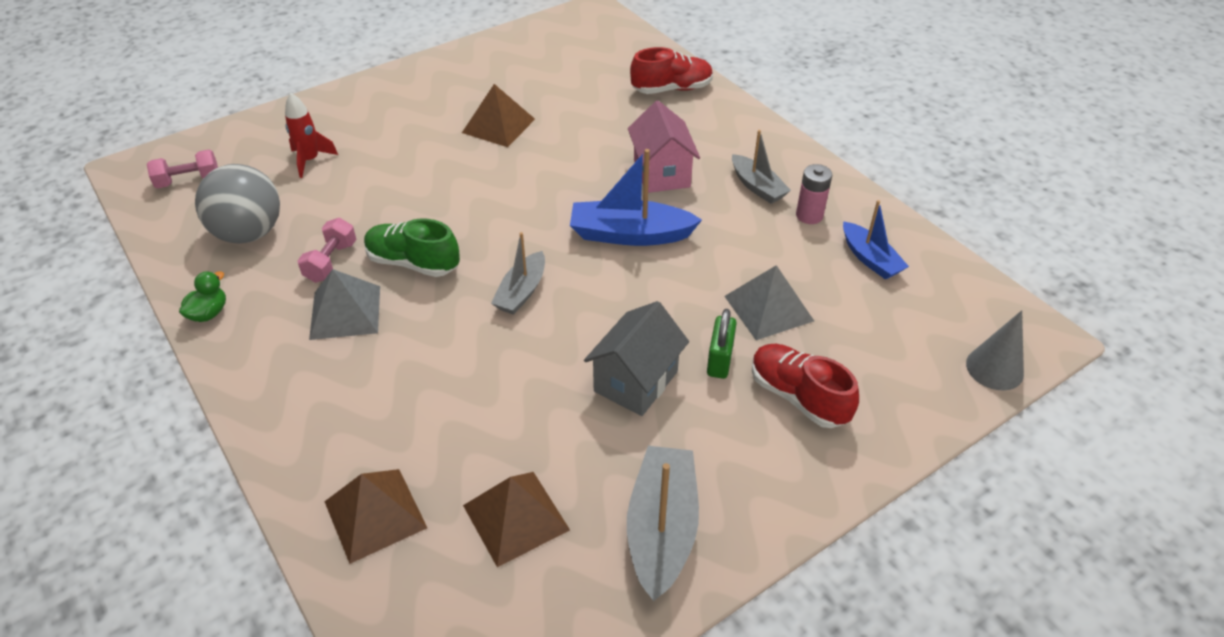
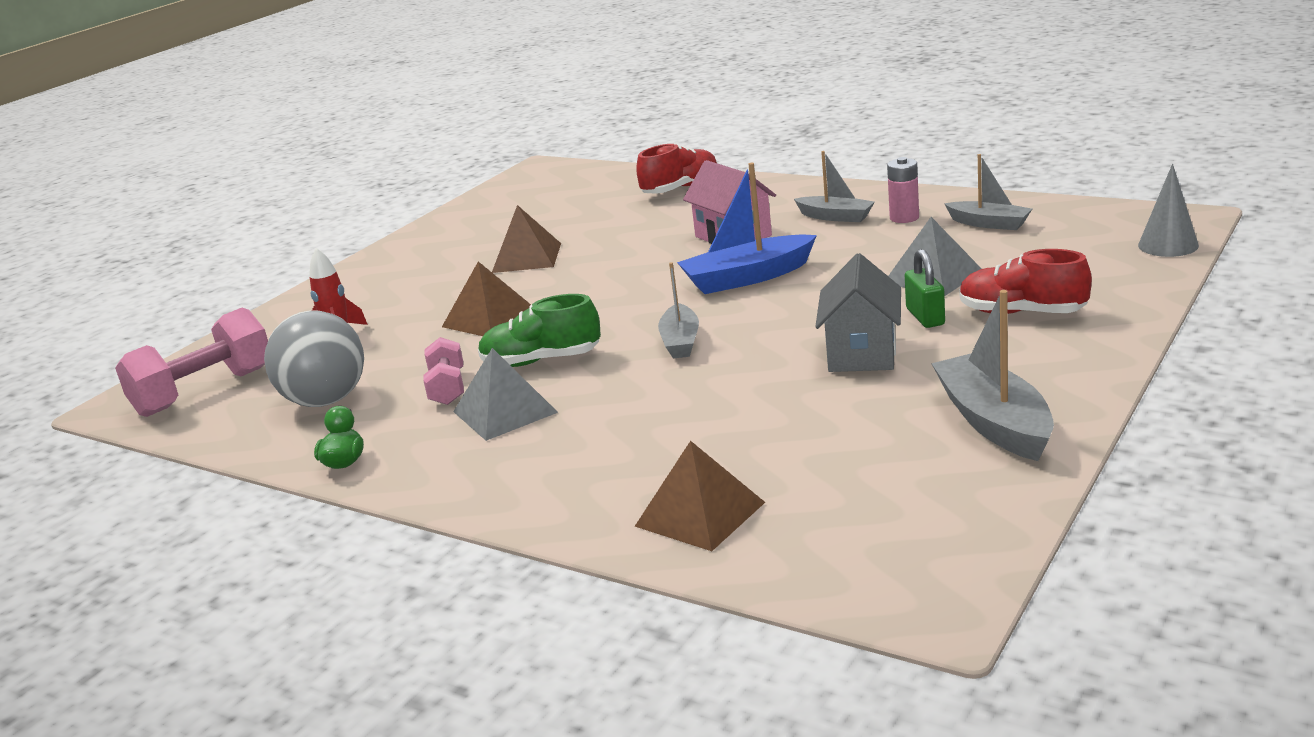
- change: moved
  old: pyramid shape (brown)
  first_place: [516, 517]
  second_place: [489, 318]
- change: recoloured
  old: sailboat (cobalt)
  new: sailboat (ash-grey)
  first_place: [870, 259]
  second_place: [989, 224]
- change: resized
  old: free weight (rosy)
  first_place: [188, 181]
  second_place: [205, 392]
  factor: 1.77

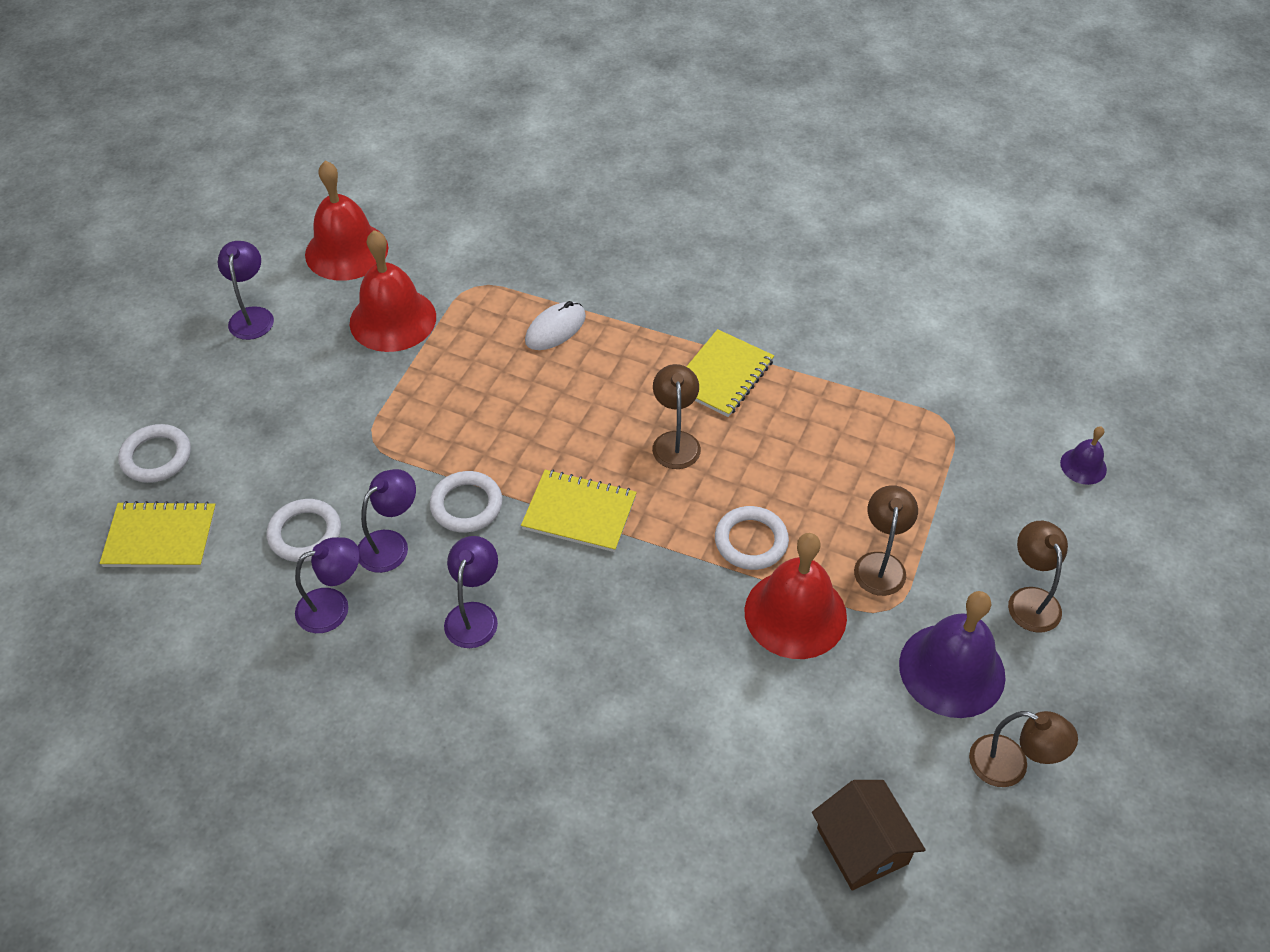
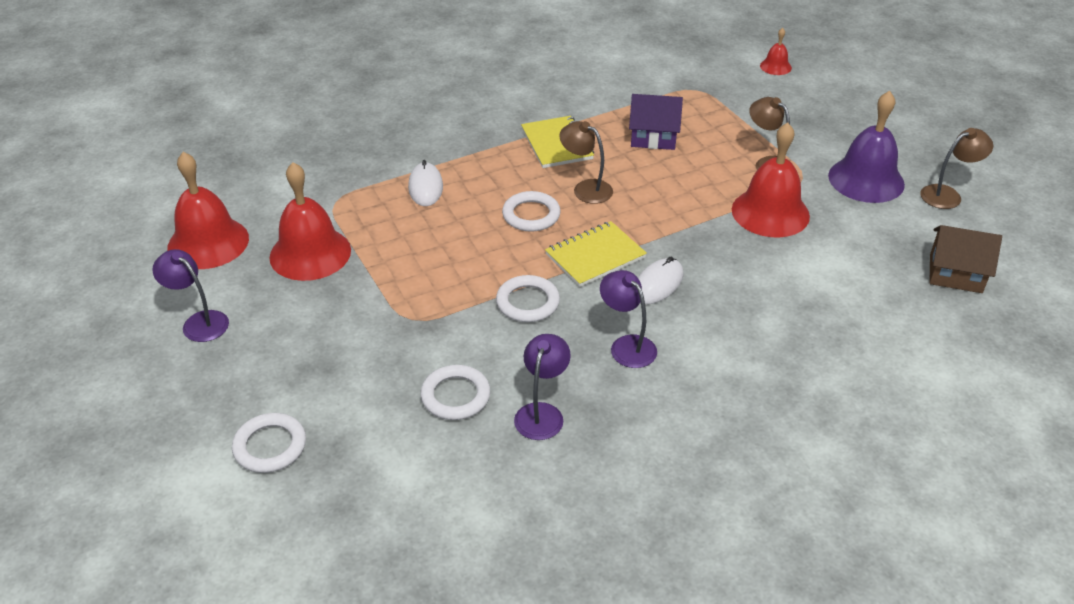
- change: removed
  old: exercise book (golden)
  first_place: [160, 537]
- change: removed
  old: lamp (royal purple)
  first_place: [391, 544]
- change: removed
  old: lamp (brown)
  first_place: [1030, 599]
- change: added
  new: house (royal purple)
  second_place: [653, 137]
- change: added
  new: PC mouse (snow-white)
  second_place: [658, 284]
- change: moved
  old: torus (snow-white)
  first_place: [751, 541]
  second_place: [531, 215]
- change: recoloured
  old: hand bell (royal purple)
  new: hand bell (red)
  first_place: [1083, 466]
  second_place: [775, 66]

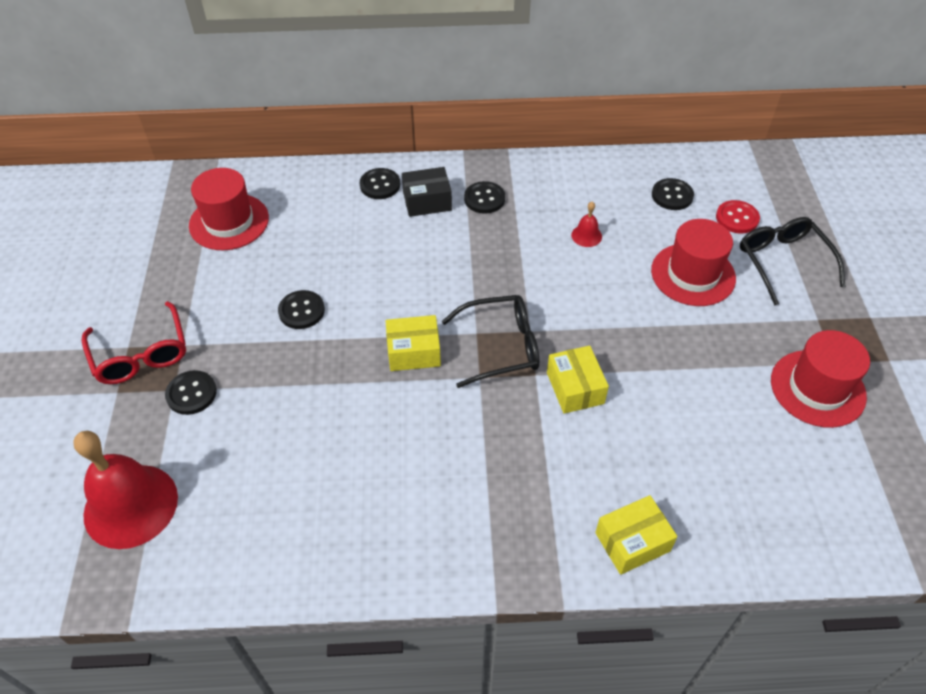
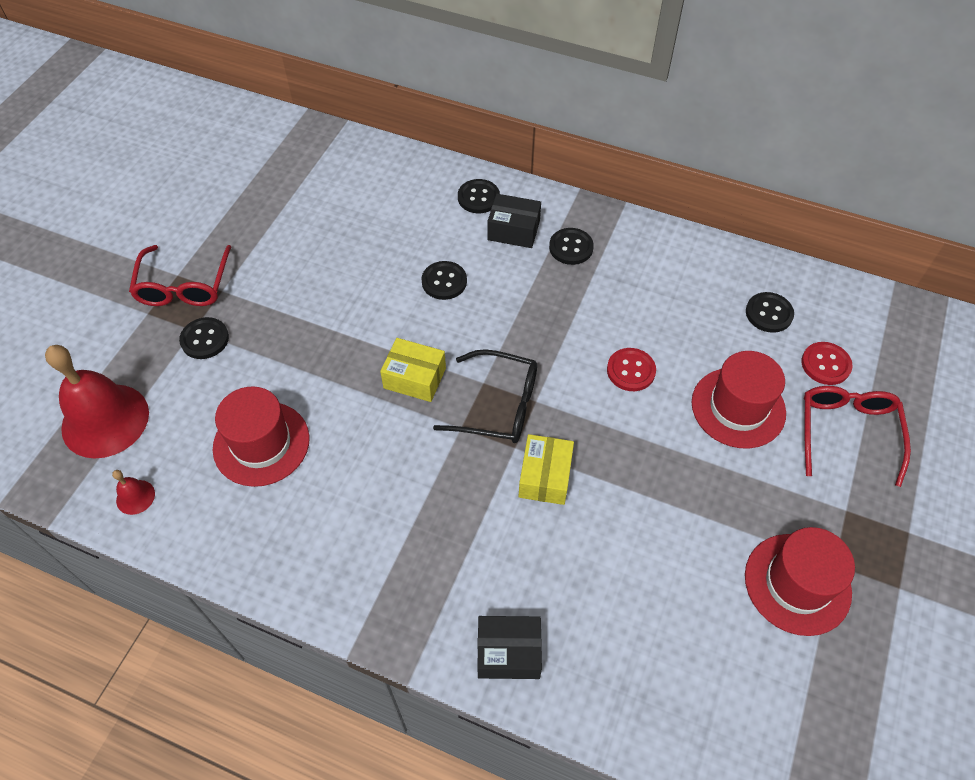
- change: added
  new: sewing button (red)
  second_place: [631, 370]
- change: moved
  old: tall hat (red)
  first_place: [229, 222]
  second_place: [261, 443]
- change: moved
  old: sewing button (ebony)
  first_place: [301, 311]
  second_place: [444, 281]
- change: moved
  old: hand bell (red)
  first_place: [586, 235]
  second_place: [135, 497]
- change: recoloured
  old: box (golden)
  new: box (ebony)
  first_place: [632, 542]
  second_place: [508, 652]
- change: recoloured
  old: glasses (ebony)
  new: glasses (red)
  first_place: [783, 262]
  second_place: [847, 432]

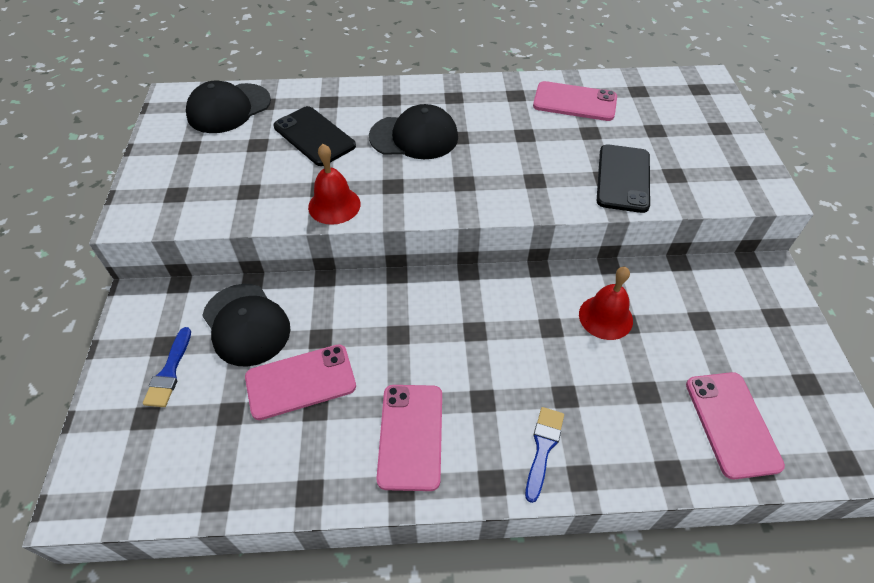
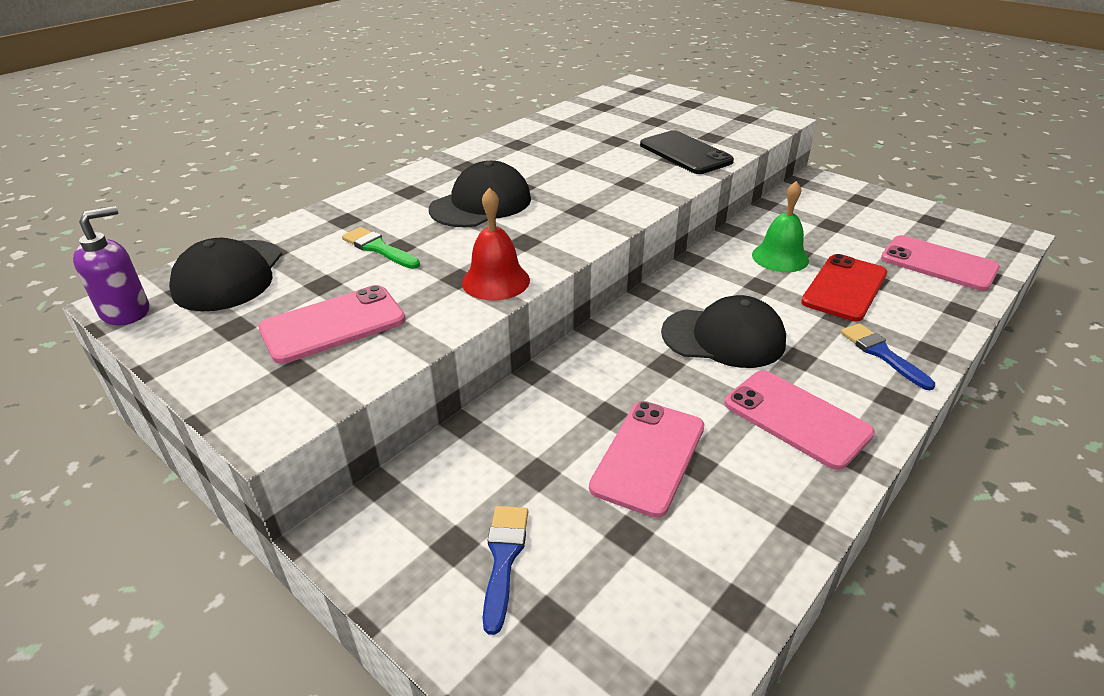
- change: added
  new: soap pump (royal purple)
  second_place: [126, 312]
- change: added
  new: mobile phone (red)
  second_place: [844, 288]
- change: moved
  old: peaked cap (ebony)
  first_place: [246, 324]
  second_place: [723, 337]
- change: moved
  old: mobile phone (rosy)
  first_place: [574, 102]
  second_place: [333, 325]
- change: replaced
  old: mobile phone (ebony)
  new: paint brush (emerald)
  first_place: [314, 136]
  second_place: [378, 248]
- change: recoloured
  old: hand bell (red)
  new: hand bell (emerald)
  first_place: [605, 317]
  second_place: [780, 257]
- change: turned
  old: paint brush (cobalt)
  first_place: [169, 372]
  second_place: [504, 558]
  degrees: -135

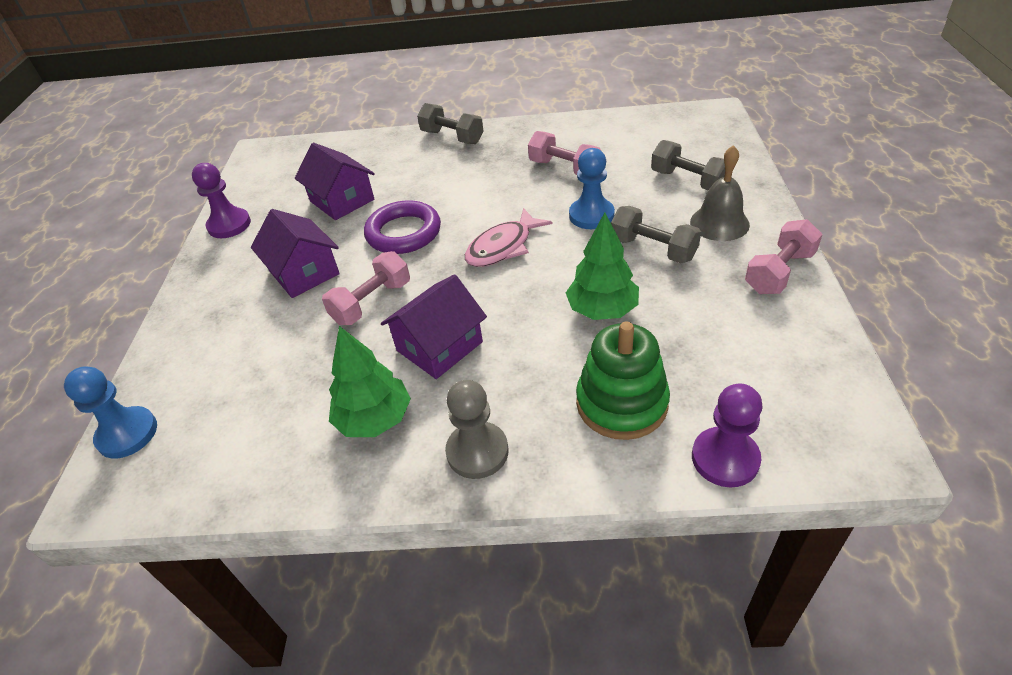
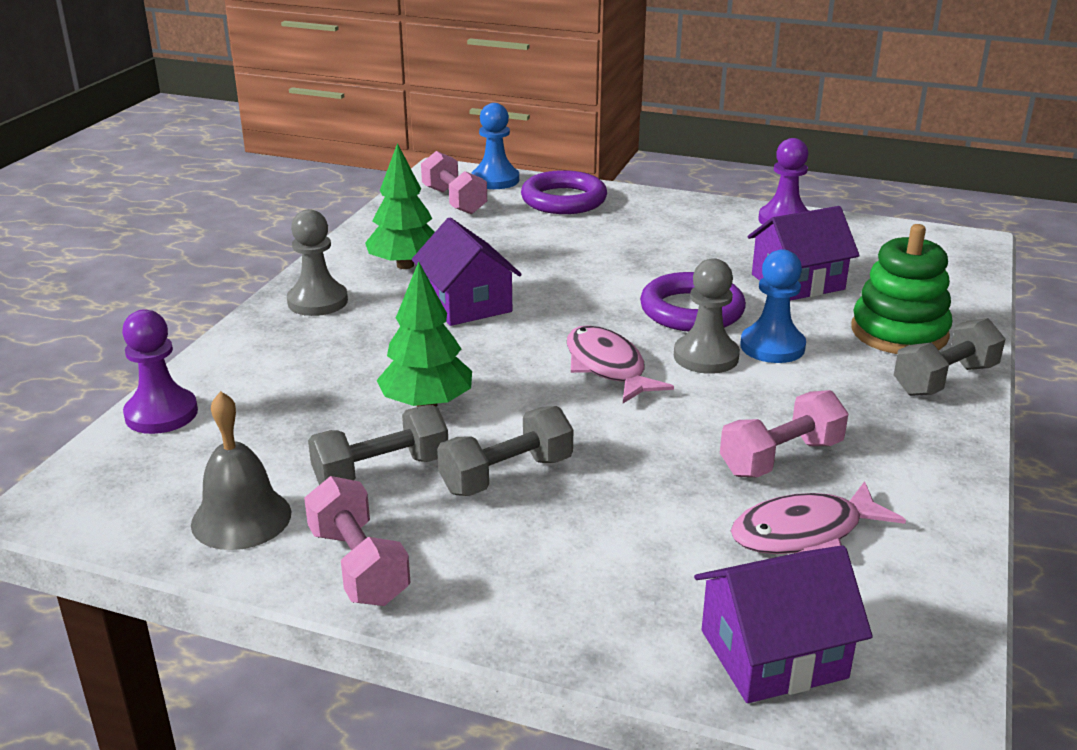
- change: added
  new: torus (royal purple)
  second_place: [563, 200]
- change: added
  new: chess pawn (ash-grey)
  second_place: [706, 357]
- change: added
  new: toy fish (rosy)
  second_place: [804, 533]
- change: moved
  old: house (royal purple)
  first_place: [304, 272]
  second_place: [773, 654]
- change: moved
  old: free weight (rosy)
  first_place: [371, 302]
  second_place: [454, 201]
- change: moved
  old: chess pawn (cobalt)
  first_place: [591, 215]
  second_place: [772, 347]
- change: moved
  old: stacking rings (emerald)
  first_place: [621, 403]
  second_place: [899, 332]
- change: moved
  old: free weight (ash-grey)
  first_place: [688, 181]
  second_place: [381, 471]
- change: moved
  old: hand bell (ash-grey)
  first_place: [719, 223]
  second_place: [241, 518]

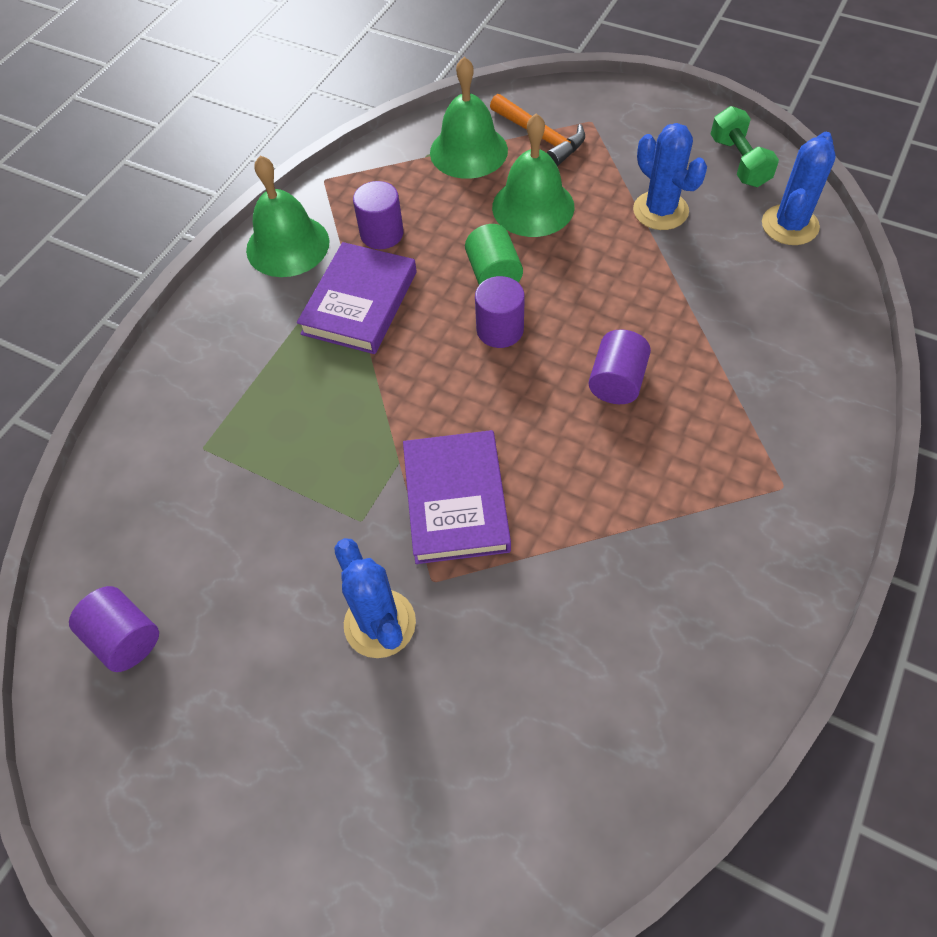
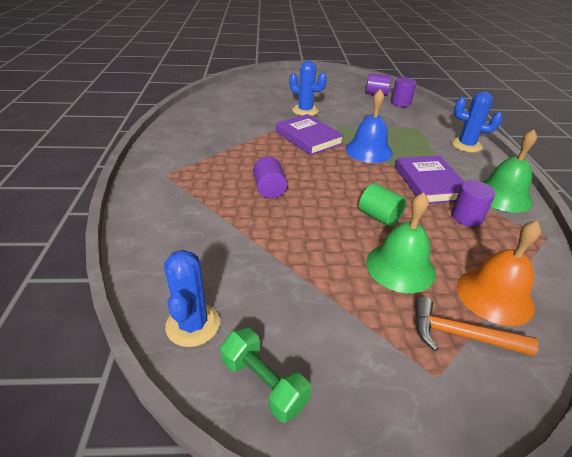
- change: added
  new: hand bell (cobalt)
  second_place: [368, 150]
- change: moved
  old: cylinder (royal purple)
  first_place: [500, 330]
  second_place: [401, 103]
- change: moved
  old: saguaro cactus (cobalt)
  first_place: [660, 211]
  second_place: [466, 145]
- change: recoloured
  old: hand bell (emerald)
  new: hand bell (bright orange)
  first_place: [468, 151]
  second_place: [494, 295]

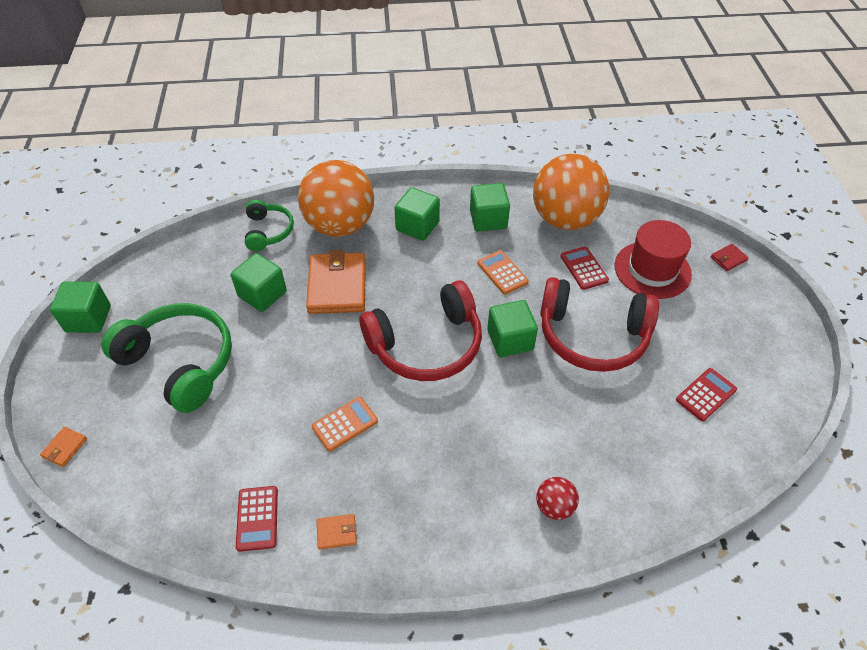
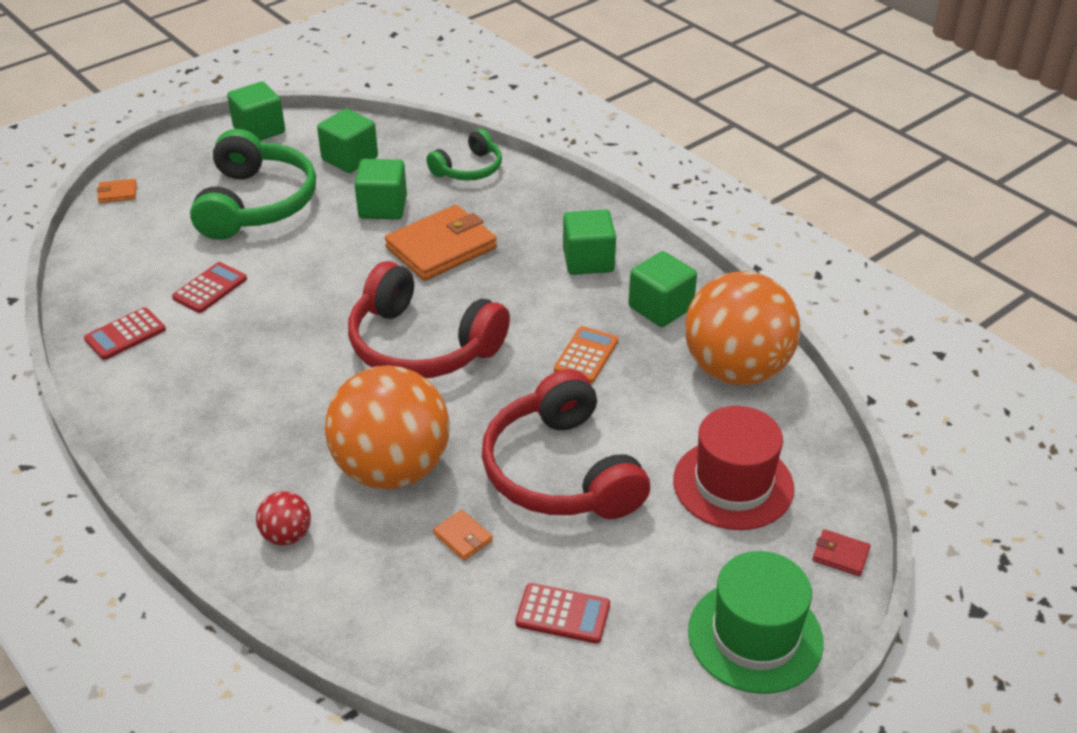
- change: removed
  old: calculator (bright orange)
  first_place: [345, 424]
- change: added
  new: tall hat (emerald)
  second_place: [755, 636]
- change: moved
  old: sphere (bright orange)
  first_place: [340, 225]
  second_place: [392, 469]
- change: moved
  old: billfold (bright orange)
  first_place: [337, 532]
  second_place: [463, 537]
- change: moved
  old: solid cube (emerald)
  first_place: [510, 340]
  second_place: [350, 158]
- change: moved
  old: calculator (red)
  first_place: [583, 268]
  second_place: [210, 288]

